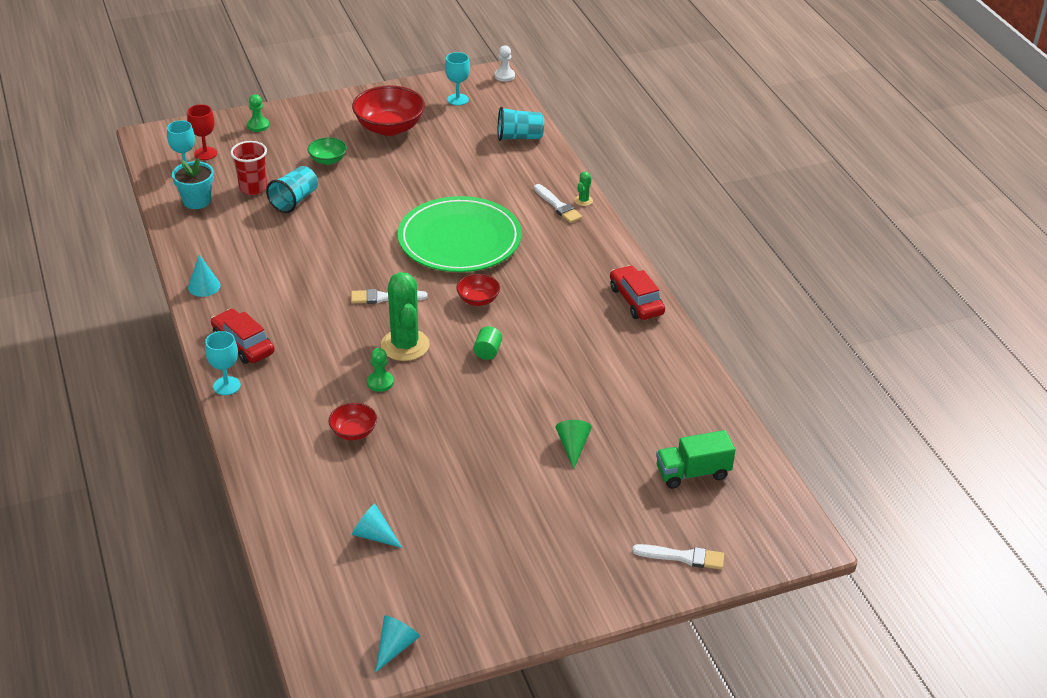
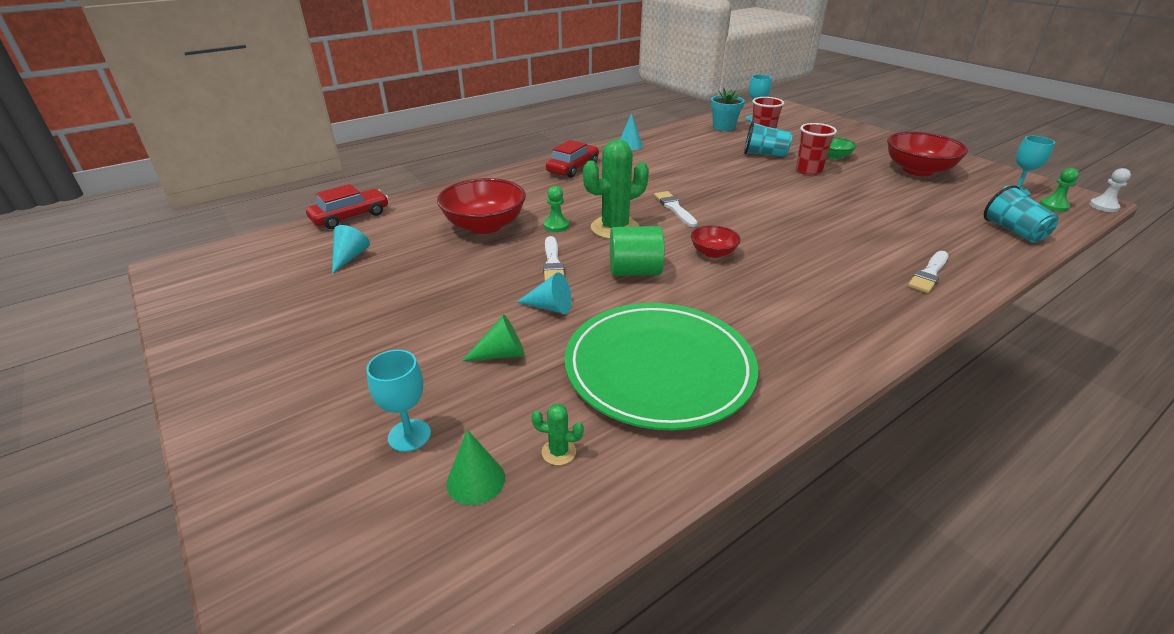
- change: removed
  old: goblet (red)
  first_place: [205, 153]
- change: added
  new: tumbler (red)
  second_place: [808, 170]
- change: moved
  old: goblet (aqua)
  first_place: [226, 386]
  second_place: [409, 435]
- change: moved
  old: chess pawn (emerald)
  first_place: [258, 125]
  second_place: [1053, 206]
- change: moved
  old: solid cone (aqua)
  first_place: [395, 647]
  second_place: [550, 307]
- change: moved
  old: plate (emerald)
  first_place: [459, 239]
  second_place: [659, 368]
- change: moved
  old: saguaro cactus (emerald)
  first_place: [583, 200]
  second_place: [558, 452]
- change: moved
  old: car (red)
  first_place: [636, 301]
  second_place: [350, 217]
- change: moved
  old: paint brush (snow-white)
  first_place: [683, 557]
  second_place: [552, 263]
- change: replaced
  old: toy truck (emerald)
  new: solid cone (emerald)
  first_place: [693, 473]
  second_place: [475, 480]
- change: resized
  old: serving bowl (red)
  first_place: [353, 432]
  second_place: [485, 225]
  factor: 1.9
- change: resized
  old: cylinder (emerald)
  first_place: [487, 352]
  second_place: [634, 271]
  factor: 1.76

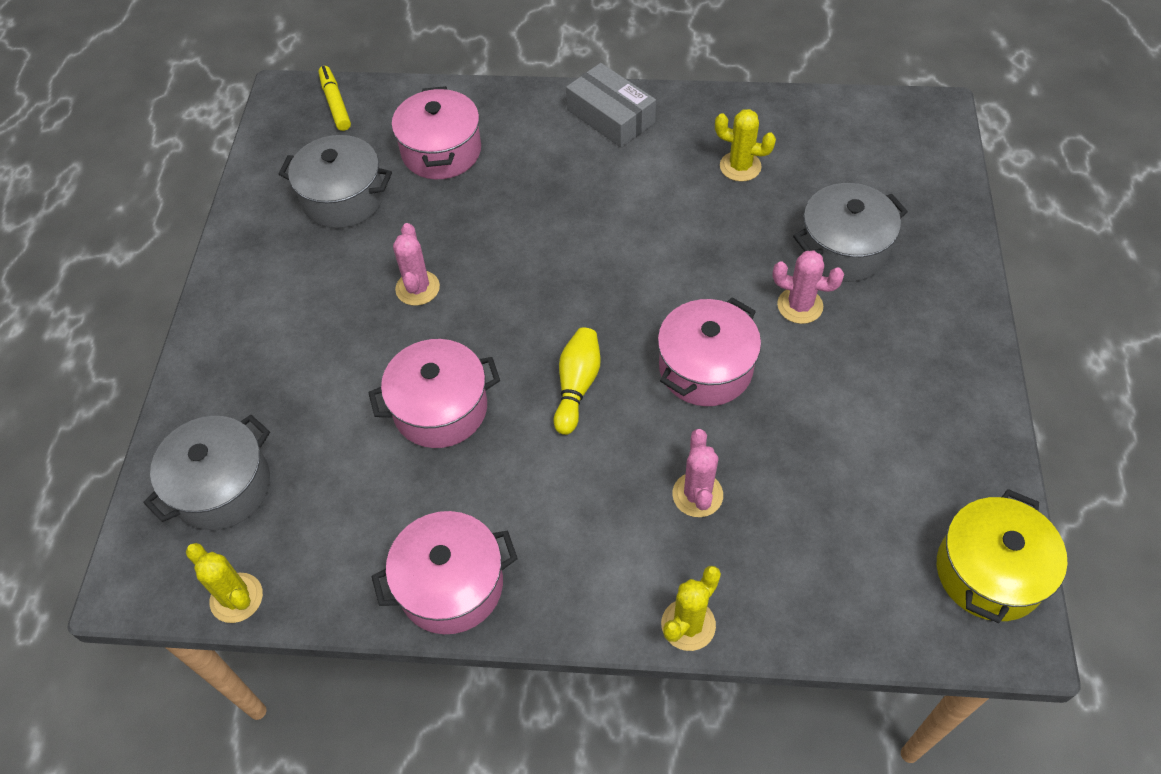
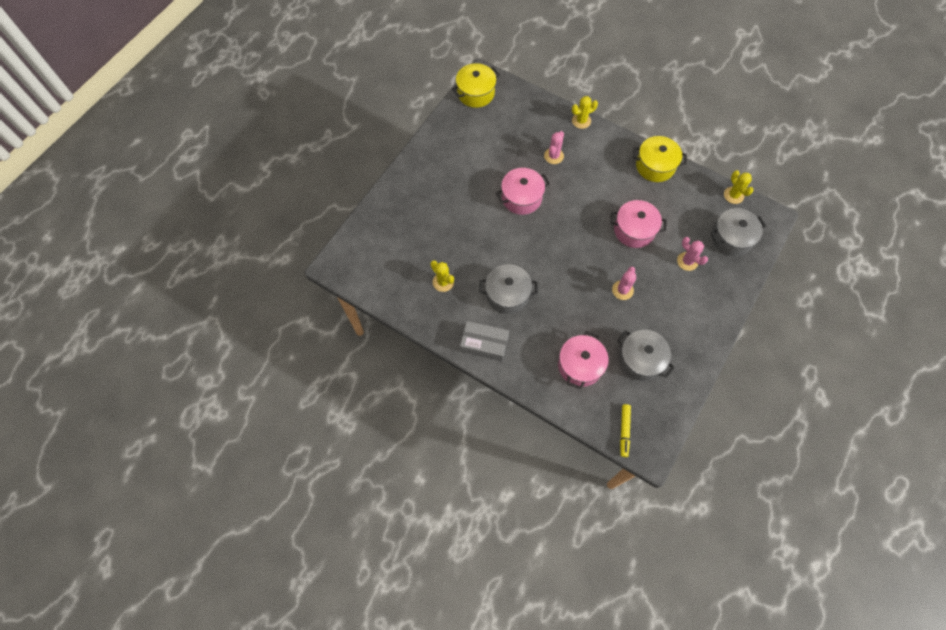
- change: removed
  old: tenpin (golden)
  first_place: [577, 386]
- change: moved
  old: saguaro cactus (rosy)
  first_place: [800, 306]
  second_place: [687, 261]
- change: moved
  old: cooking pot (ash-grey)
  first_place: [843, 249]
  second_place: [507, 294]
- change: recoloured
  old: cooking pot (rosy)
  new: cooking pot (golden)
  first_place: [451, 585]
  second_place: [655, 166]
- change: turned
  old: box (ash-grey)
  first_place: [611, 116]
  second_place: [484, 344]
  degrees: -60

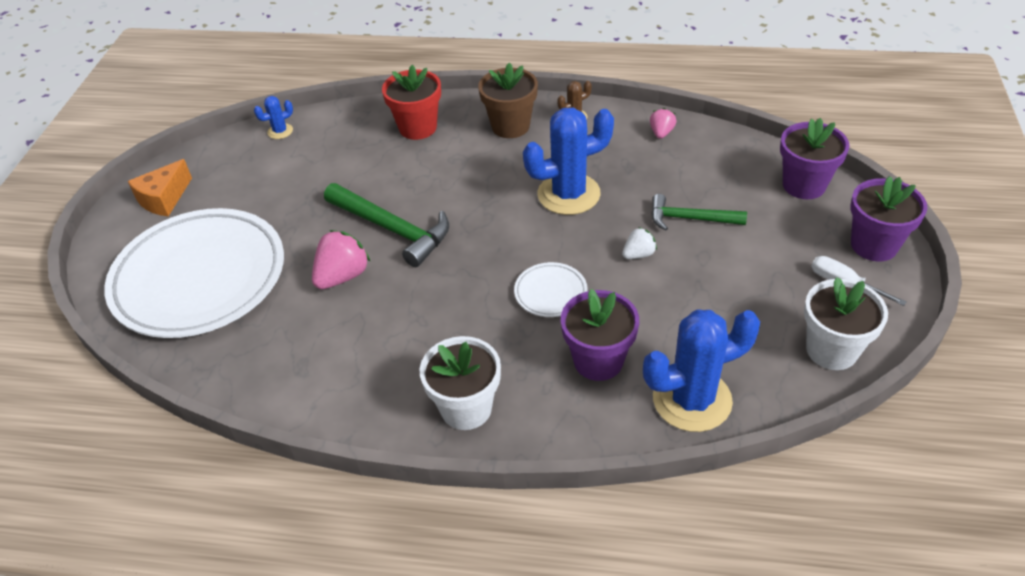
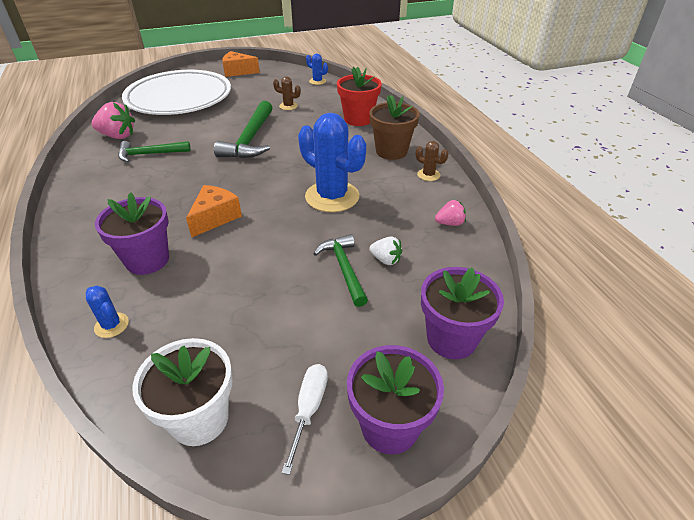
- change: removed
  old: plant pot (snow-white)
  first_place: [466, 408]
- change: added
  new: claw hammer (emerald)
  second_place: [150, 154]
- change: added
  new: saguaro cactus (brown)
  second_place: [288, 106]
- change: moved
  old: berry (rosy)
  first_place: [343, 276]
  second_place: [118, 136]
- change: moved
  old: berry (snow-white)
  first_place: [638, 254]
  second_place: [385, 260]
- change: replaced
  old: plate (snow-white)
  new: cheese wedge (bright orange)
  first_place: [550, 293]
  second_place: [215, 218]
- change: resized
  old: saguaro cactus (cobalt)
  first_place: [692, 400]
  second_place: [111, 325]
  factor: 0.45

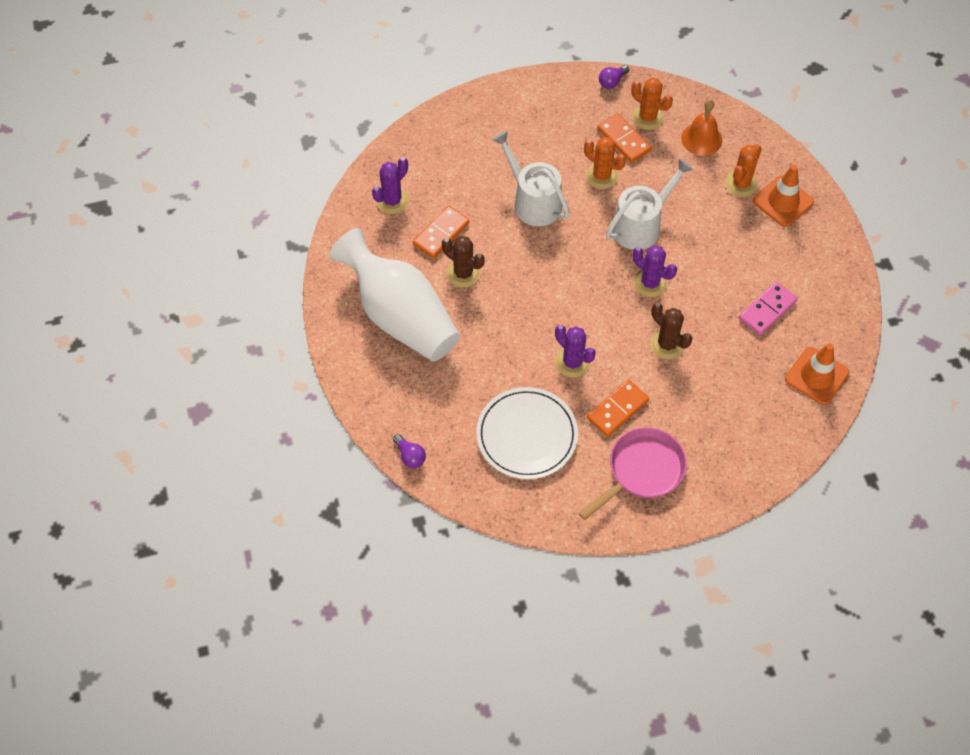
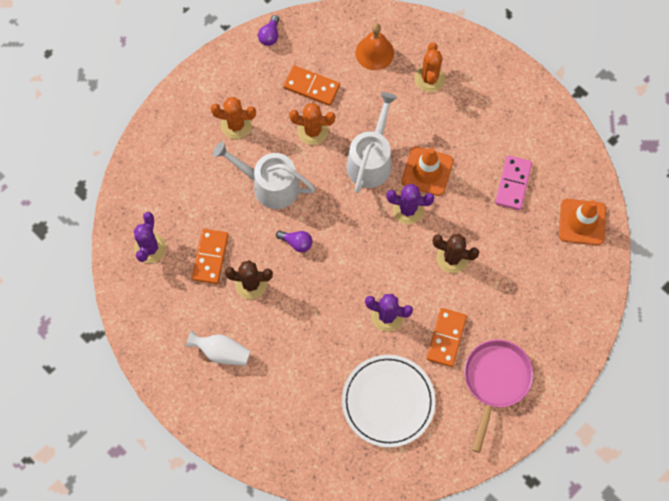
- change: moved
  old: light bulb (royal purple)
  first_place: [410, 456]
  second_place: [296, 243]
- change: moved
  old: saguaro cactus (bright orange)
  first_place: [648, 117]
  second_place: [236, 125]
- change: moved
  old: road cone (bright orange)
  first_place: [783, 201]
  second_place: [427, 171]
- change: resized
  old: vase (snow-white)
  first_place: [400, 316]
  second_place: [221, 352]
  factor: 0.44

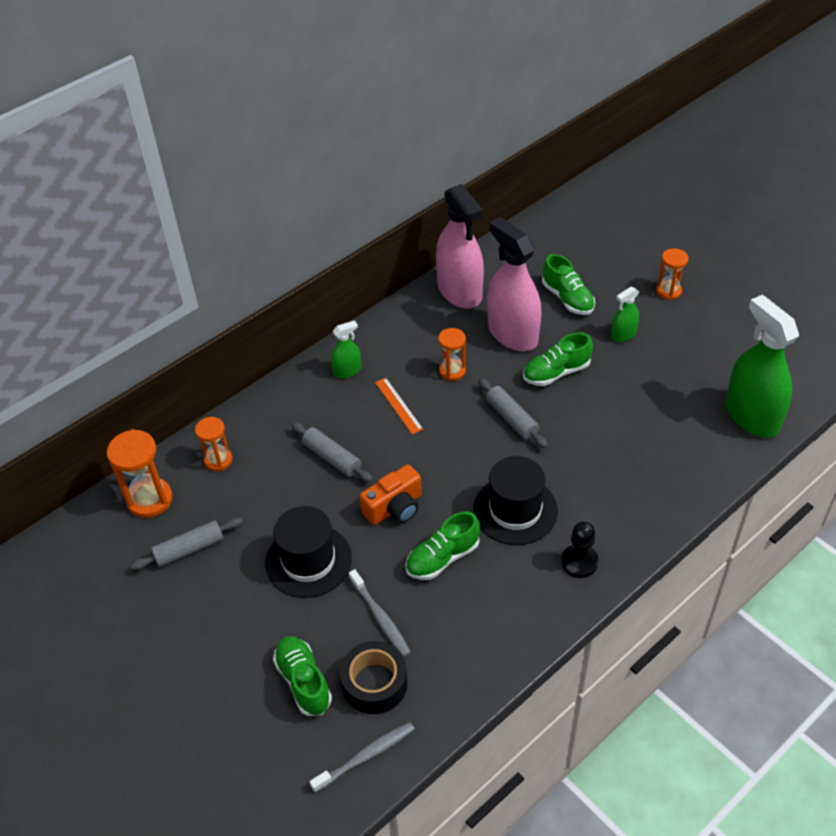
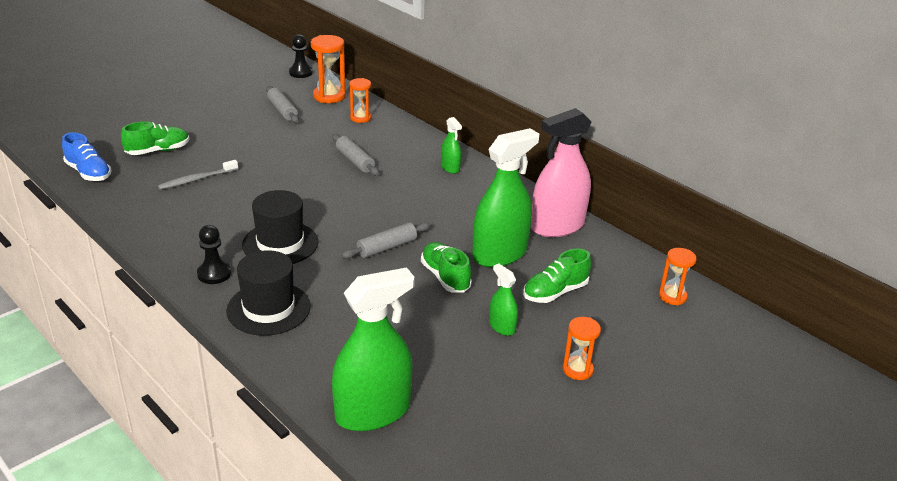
- change: removed
  old: roll of tape (ebony)
  first_place: [374, 683]
- change: removed
  old: camera (bright orange)
  first_place: [394, 507]
- change: removed
  old: ruler (bright orange)
  first_place: [398, 405]
- change: removed
  old: shoe (emerald)
  first_place: [442, 558]
- change: added
  new: chess pawn (ebony)
  second_place: [301, 73]
- change: moved
  old: tall hat (ebony)
  first_place: [308, 560]
  second_place: [268, 308]
- change: moved
  old: sandglass (bright orange)
  first_place: [452, 371]
  second_place: [672, 296]
- change: replaced
  old: tooth brush (ash-grey)
  new: shoe (cobalt)
  first_place: [366, 756]
  second_place: [88, 173]
- change: recoloured
  old: sprayer (rosy)
  new: sprayer (emerald)
  first_place: [512, 333]
  second_place: [499, 254]
- change: turned
  old: rolling pin (ash-grey)
  first_place: [332, 458]
  second_place: [355, 161]
  degrees: -75

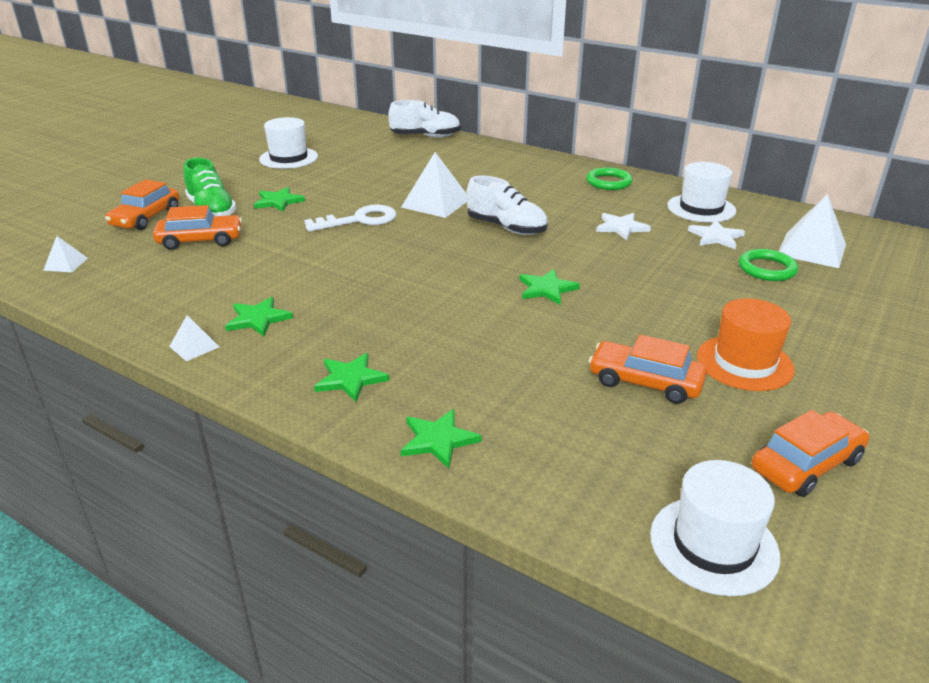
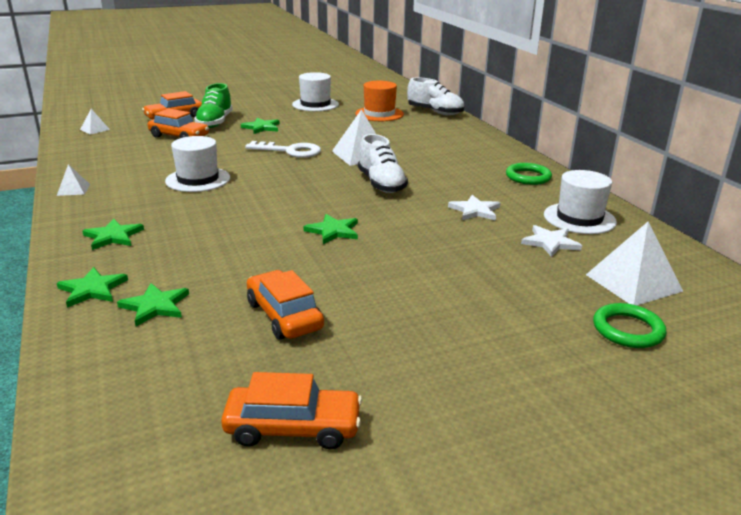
- change: moved
  old: five-pointed star (emerald)
  first_place: [258, 319]
  second_place: [155, 306]
- change: moved
  old: tall hat (snow-white)
  first_place: [713, 544]
  second_place: [198, 179]
- change: moved
  old: tall hat (bright orange)
  first_place: [744, 363]
  second_place: [379, 114]
- change: moved
  old: torus (emerald)
  first_place: [767, 269]
  second_place: [628, 330]

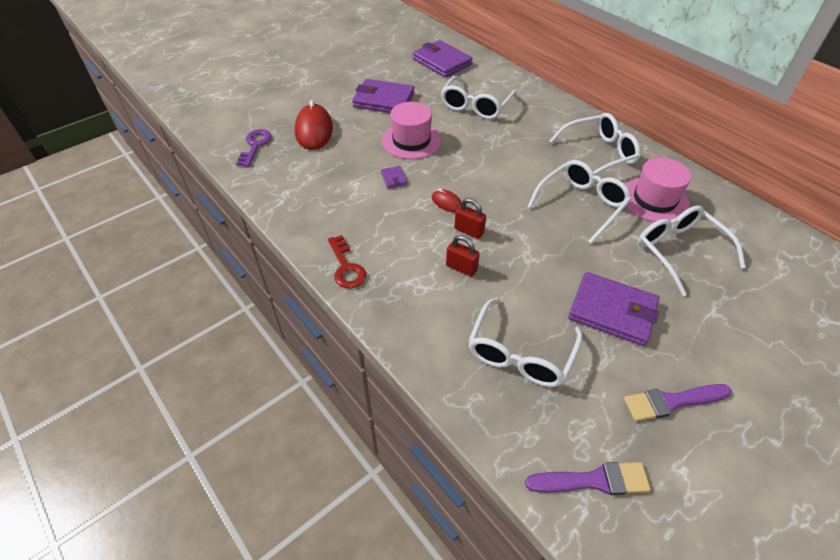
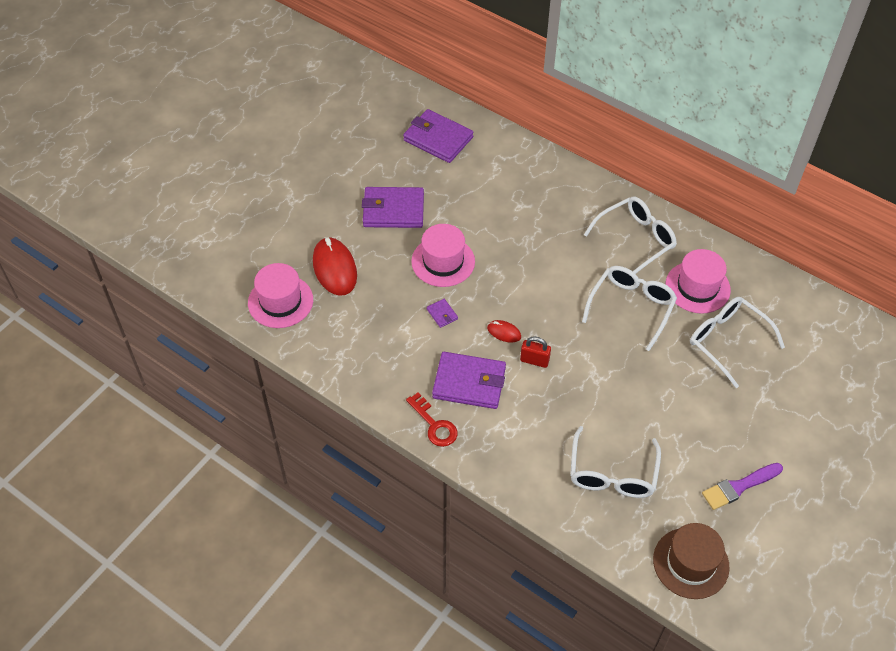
- change: removed
  old: glasses (snow-white)
  first_place: [476, 105]
- change: removed
  old: padlock (red)
  first_place: [461, 268]
- change: moved
  old: billfold (royal purple)
  first_place: [612, 311]
  second_place: [469, 383]
- change: replaced
  old: key (royal purple)
  new: tall hat (rosy)
  first_place: [255, 145]
  second_place: [280, 301]
- change: replaced
  old: paint brush (royal purple)
  new: tall hat (brown)
  first_place: [593, 480]
  second_place: [691, 563]

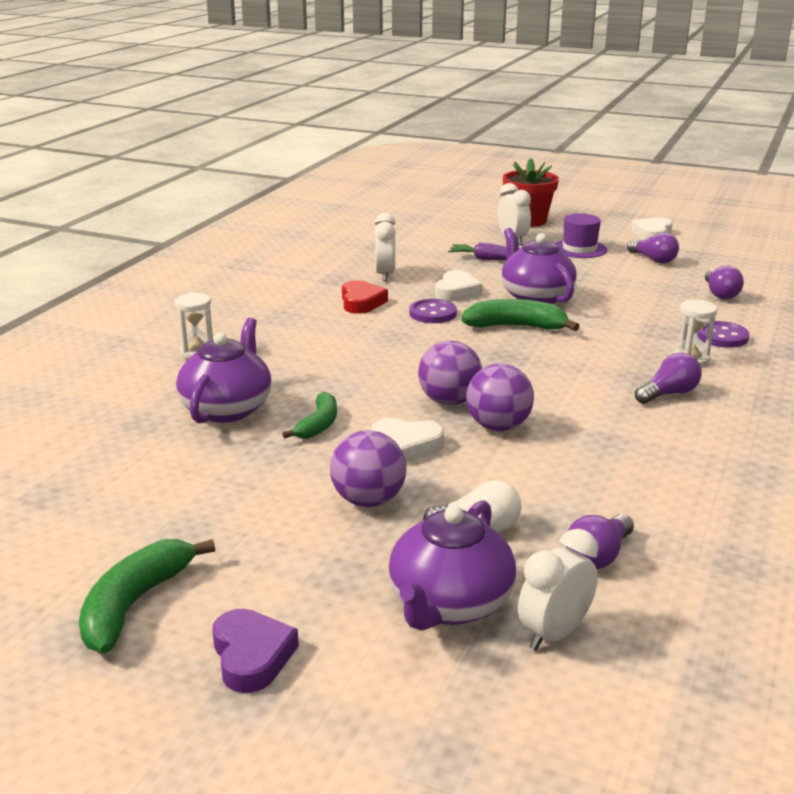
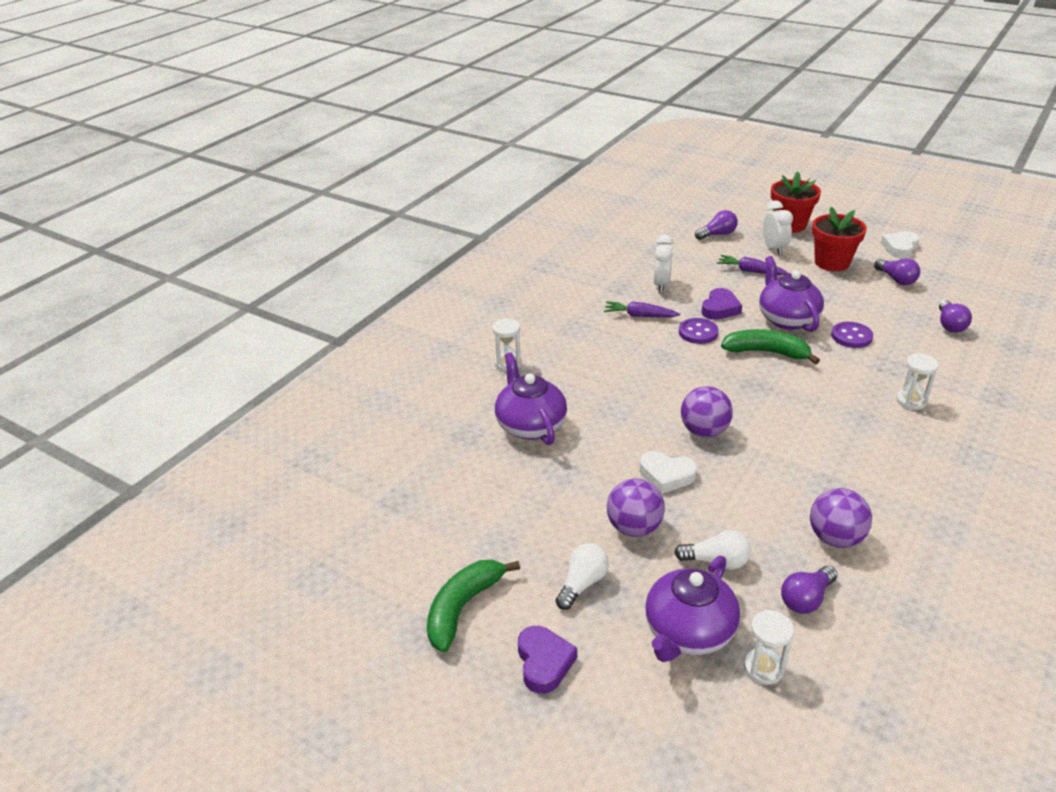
- change: removed
  old: banana fruit (emerald)
  first_place: [318, 424]
- change: added
  new: light bulb (snow-white)
  second_place: [582, 584]
- change: moved
  old: sphere (royal purple)
  first_place: [498, 426]
  second_place: [835, 538]
- change: moved
  old: light bulb (royal purple)
  first_place: [668, 394]
  second_place: [717, 234]
- change: moved
  old: sewing button (royal purple)
  first_place: [722, 337]
  second_place: [851, 336]
- change: replaced
  old: love heart (red)
  new: root vegetable (royal purple)
  first_place: [361, 302]
  second_place: [640, 316]
- change: replaced
  old: clock (snow-white)
  new: sandglass (snow-white)
  first_place: [554, 634]
  second_place: [763, 668]
- change: replaced
  old: tall hat (royal purple)
  new: plant pot (red)
  first_place: [579, 249]
  second_place: [832, 262]
- change: recoloured
  old: love heart (snow-white)
  new: love heart (royal purple)
  first_place: [456, 292]
  second_place: [720, 308]
- change: turned
  old: teapot (royal purple)
  first_place: [228, 408]
  second_place: [530, 425]
  degrees: -45

